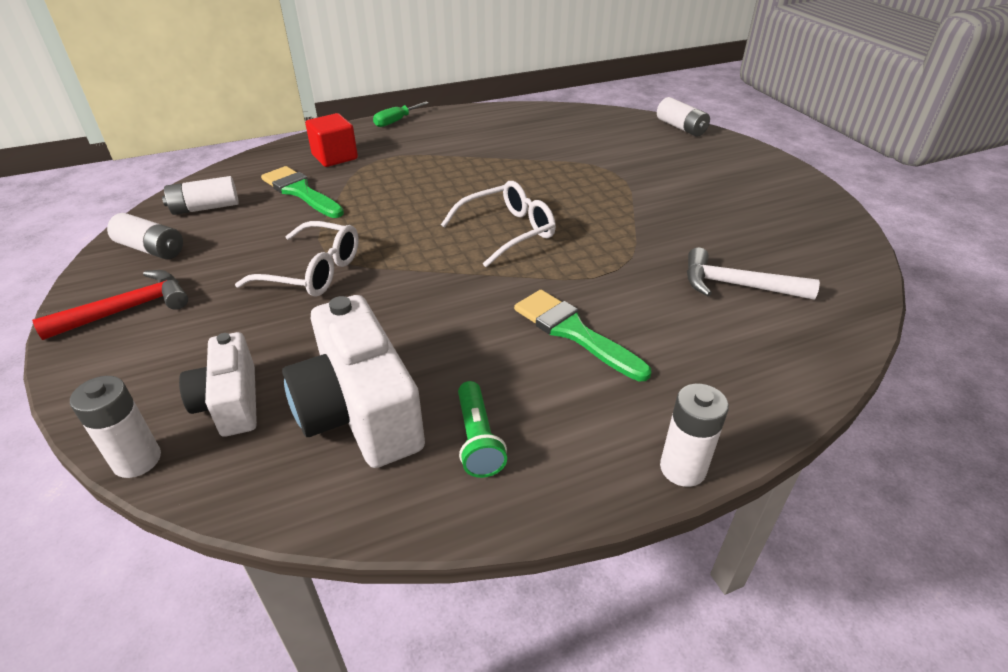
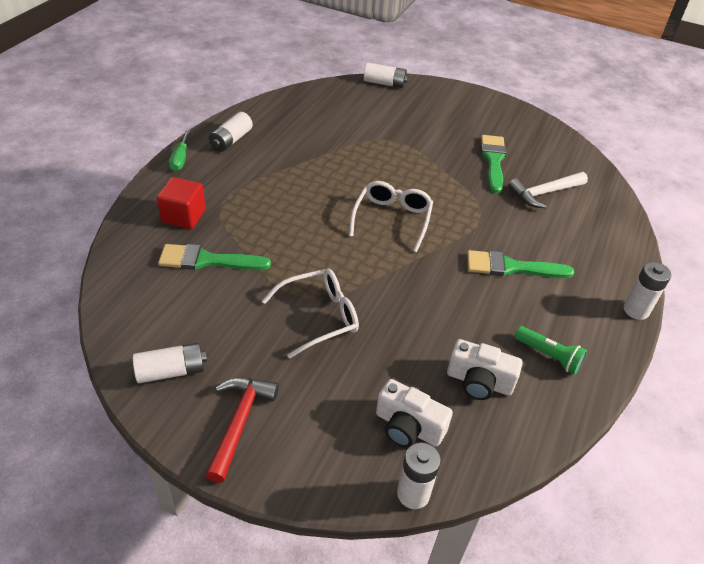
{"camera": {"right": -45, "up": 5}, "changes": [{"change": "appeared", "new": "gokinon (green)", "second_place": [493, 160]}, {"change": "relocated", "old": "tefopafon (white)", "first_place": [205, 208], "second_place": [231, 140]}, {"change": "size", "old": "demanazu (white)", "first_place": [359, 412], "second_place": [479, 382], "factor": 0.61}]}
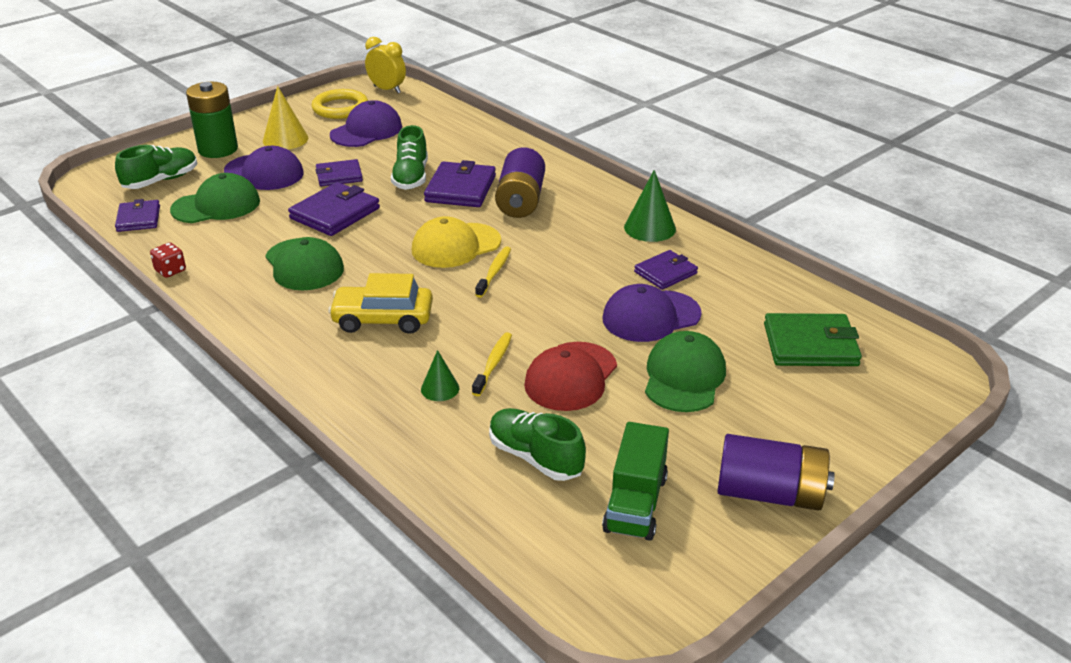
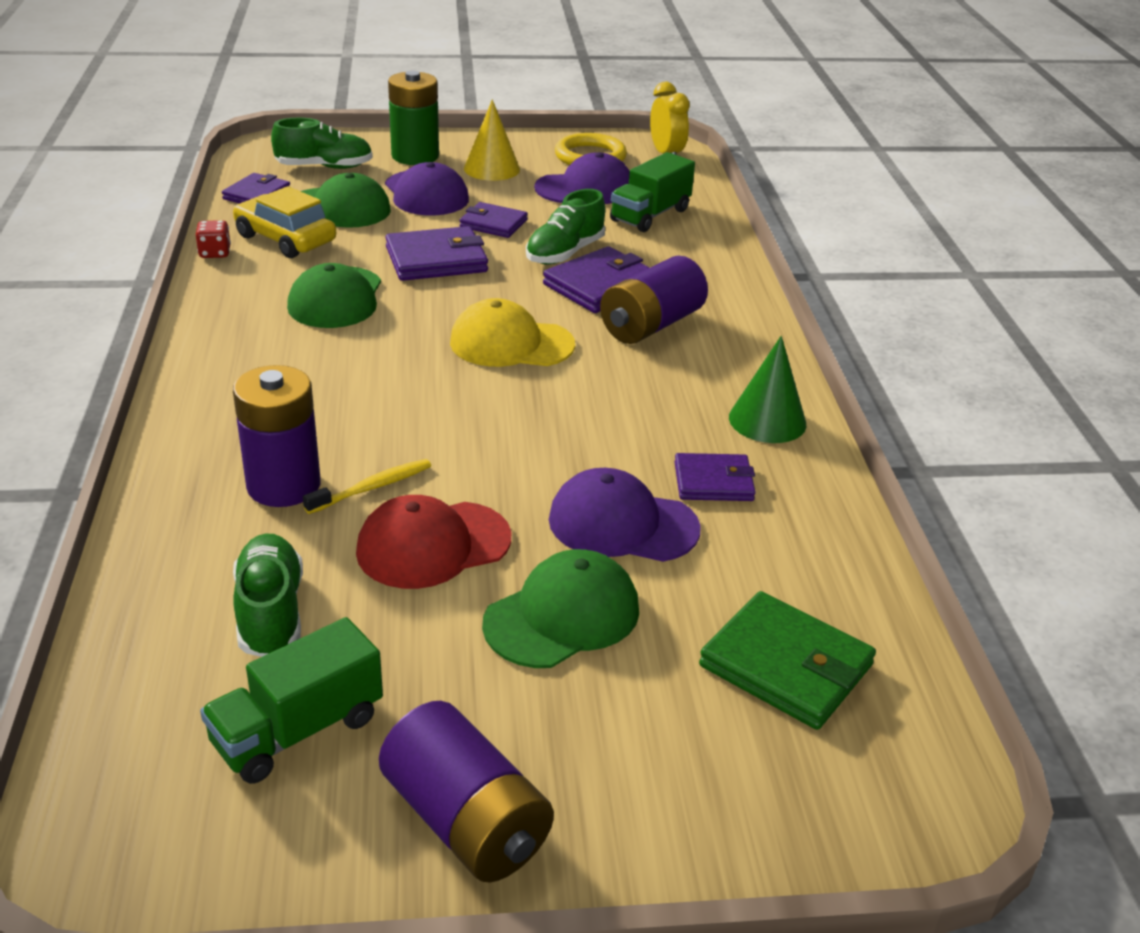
{"camera": {"right": 35, "up": 0}, "changes": [{"change": "missing", "old": "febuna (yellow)", "first_place": [494, 272]}, {"change": "appeared", "new": "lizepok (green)", "second_place": [650, 215]}, {"change": "relocated", "old": "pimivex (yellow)", "first_place": [383, 319], "second_place": [285, 239]}, {"change": "exchanged", "old": "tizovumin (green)", "new": "tefopafon (purple)", "first_place": [440, 388], "second_place": [283, 485]}]}
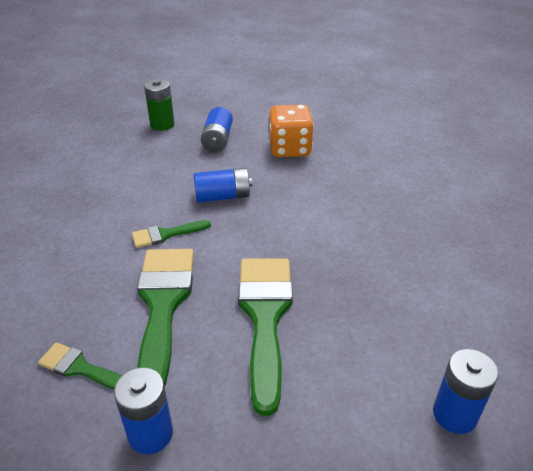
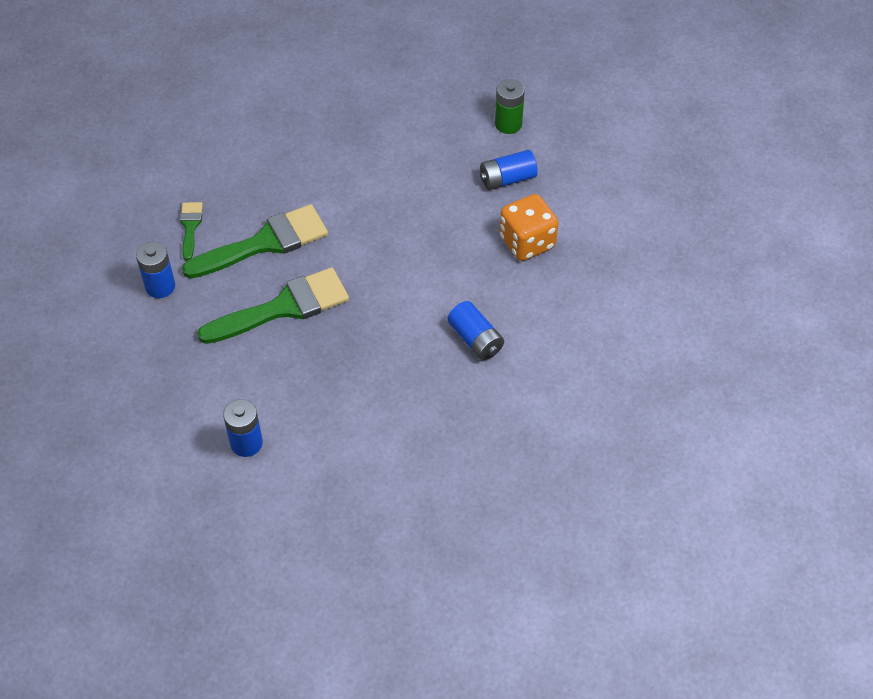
{"camera": {"right": 65, "up": 15}, "changes": [{"change": "missing", "old": "gokinon (green)", "first_place": [165, 234]}, {"change": "relocated", "old": "tefopafon (blue)", "first_place": [223, 196], "second_place": [475, 339]}]}
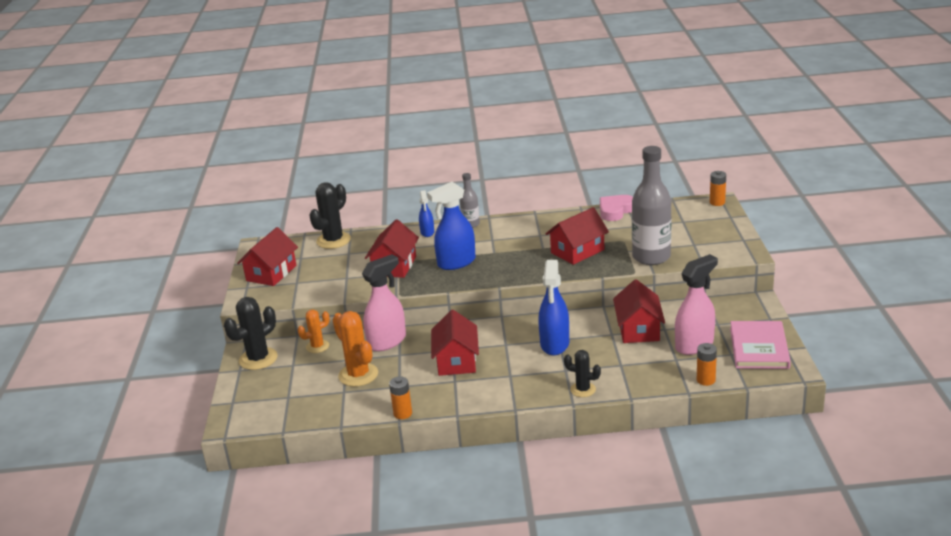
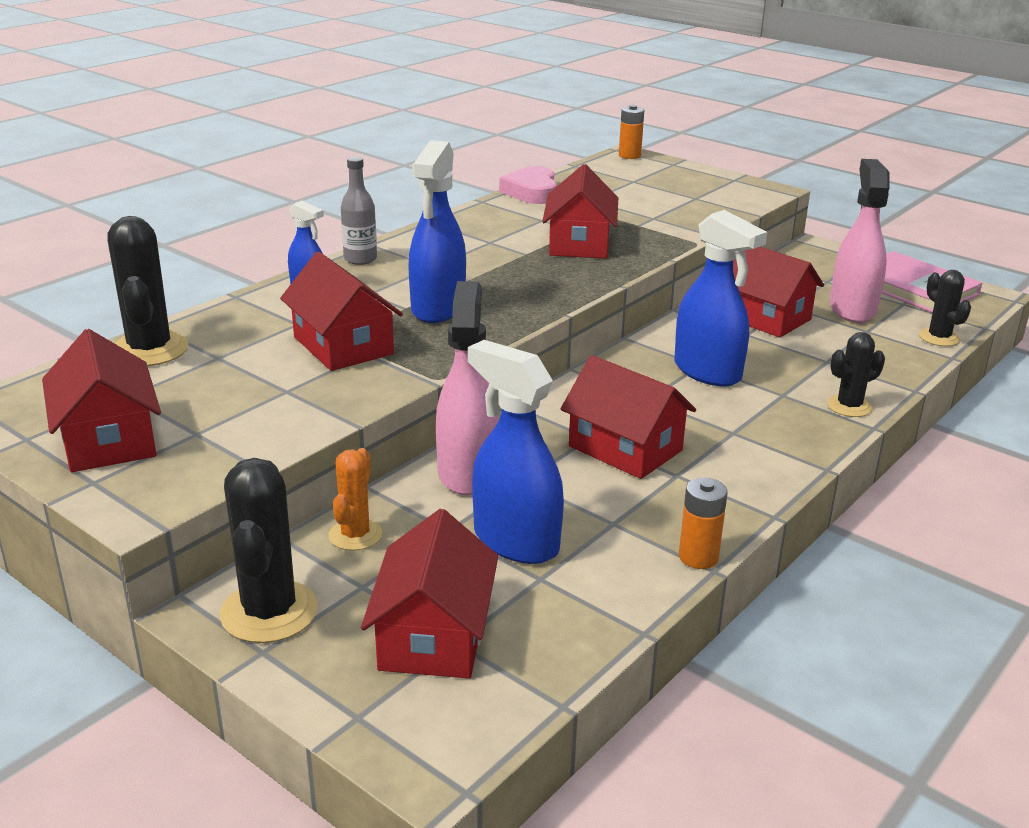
{"camera": {"right": -50, "up": 0}, "changes": [{"change": "missing", "old": "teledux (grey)", "first_place": [651, 257]}, {"change": "appeared", "new": "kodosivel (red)", "second_place": [433, 635]}, {"change": "exchanged", "old": "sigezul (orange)", "new": "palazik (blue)", "first_place": [358, 375], "second_place": [515, 541]}, {"change": "exchanged", "old": "tefopafon (orange)", "new": "sigezul (black)", "first_place": [706, 380], "second_place": [939, 338]}]}
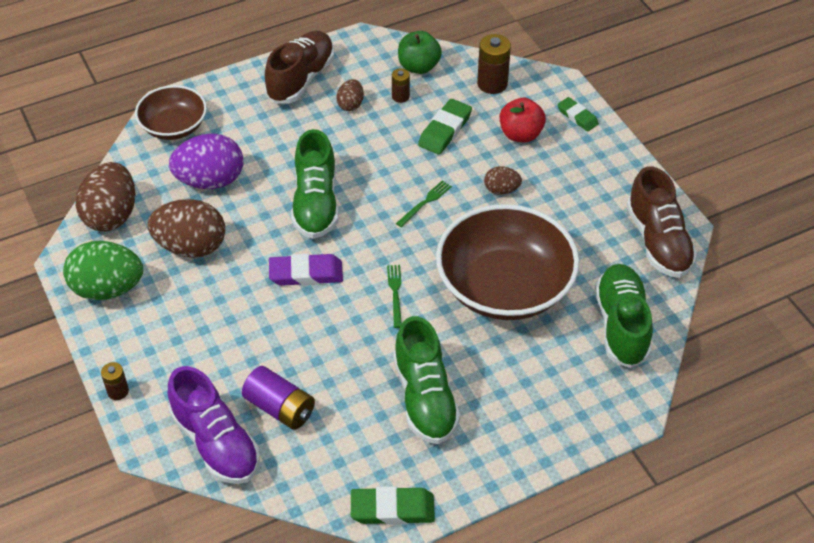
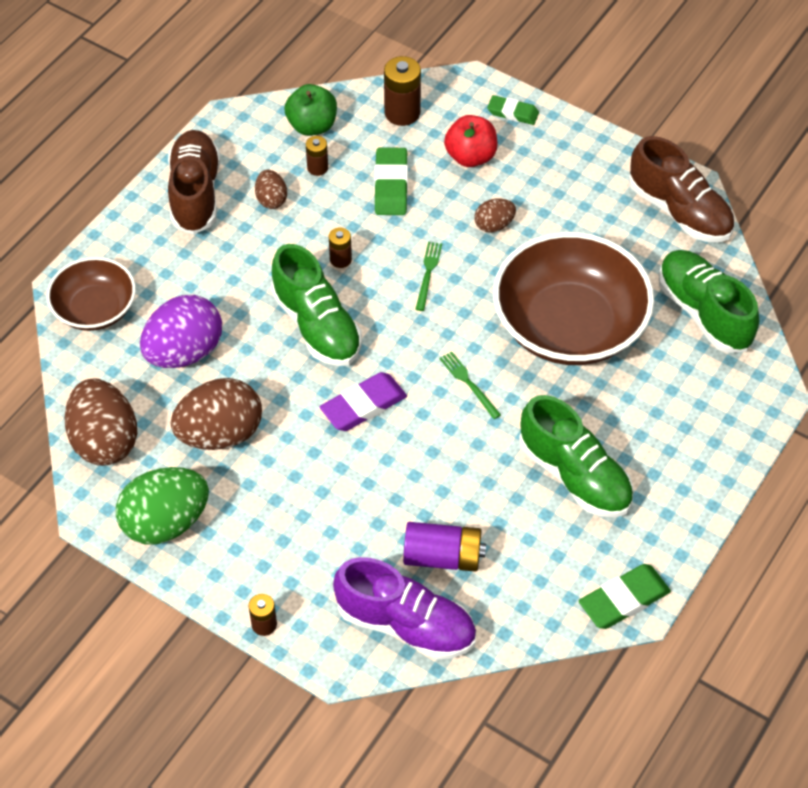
{"camera": {"right": -30, "up": 5}, "changes": [{"change": "appeared", "new": "tefopafon (brown)", "second_place": [340, 259]}]}
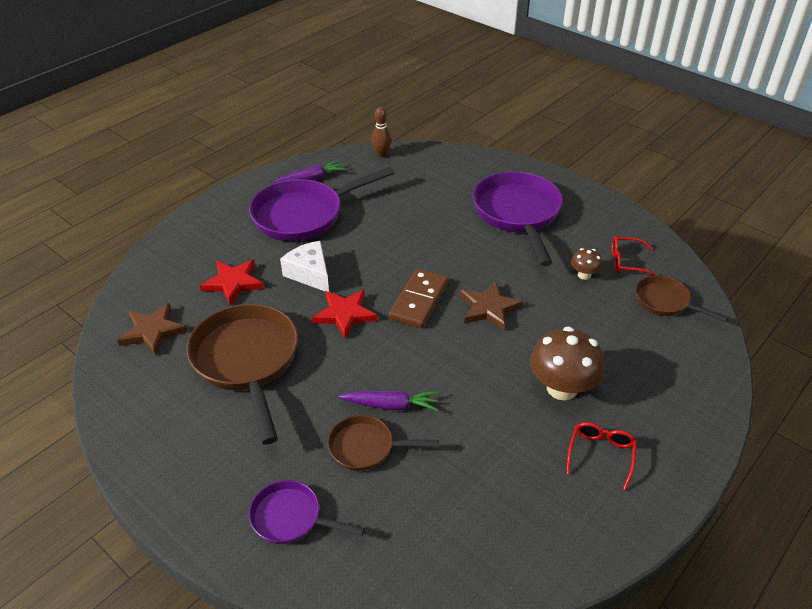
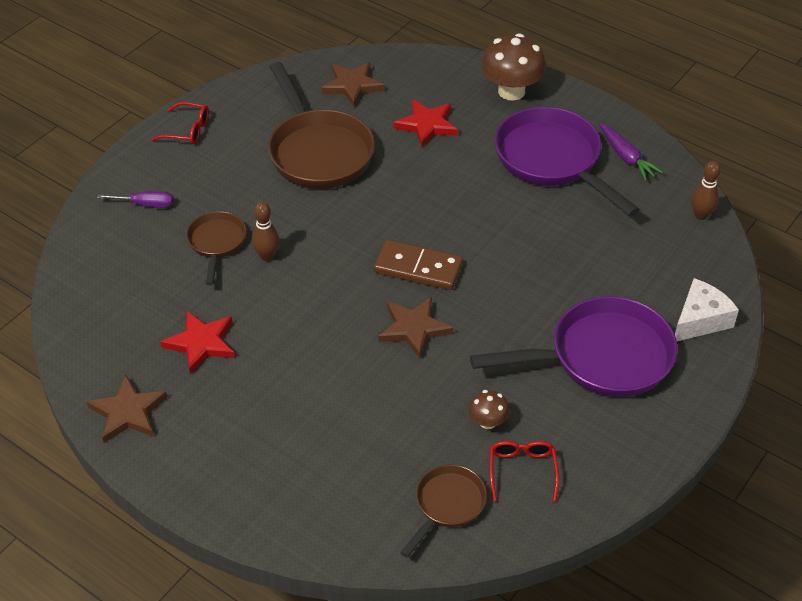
{"camera": {"right": 85, "up": 5}, "changes": [{"change": "appeared", "new": "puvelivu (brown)", "second_place": [128, 412]}, {"change": "relocated", "old": "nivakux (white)", "first_place": [310, 274], "second_place": [700, 320]}, {"change": "relocated", "old": "puvelivu (red)", "first_place": [345, 314], "second_place": [201, 343]}, {"change": "relocated", "old": "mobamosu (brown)", "first_place": [562, 388], "second_place": [511, 91]}, {"change": "relocated", "old": "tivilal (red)", "first_place": [600, 454], "second_place": [187, 130]}, {"change": "exchanged", "old": "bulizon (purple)", "new": "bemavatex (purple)", "first_place": [291, 518], "second_place": [145, 204]}, {"change": "exchanged", "old": "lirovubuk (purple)", "new": "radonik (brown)", "first_place": [390, 405], "second_place": [267, 256]}, {"change": "spun", "old": "bulizon (brown)", "first_place": [247, 361], "second_place": [318, 152], "degrees": 90}]}
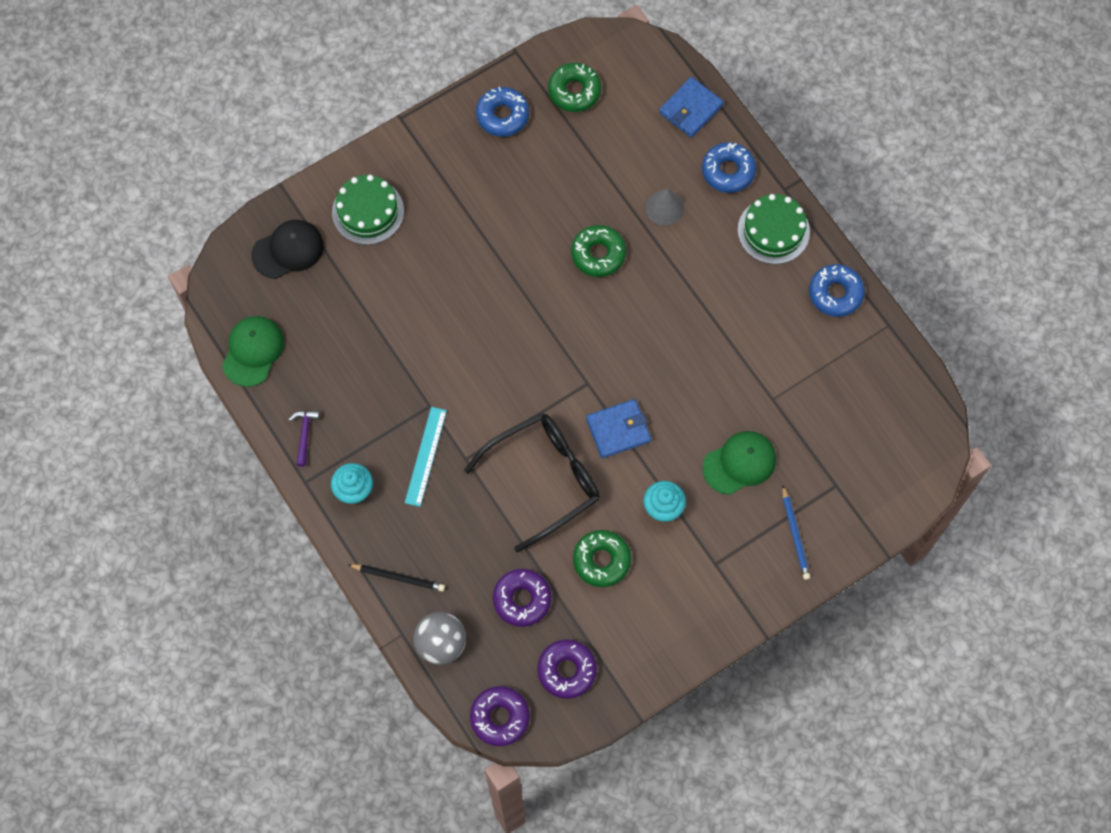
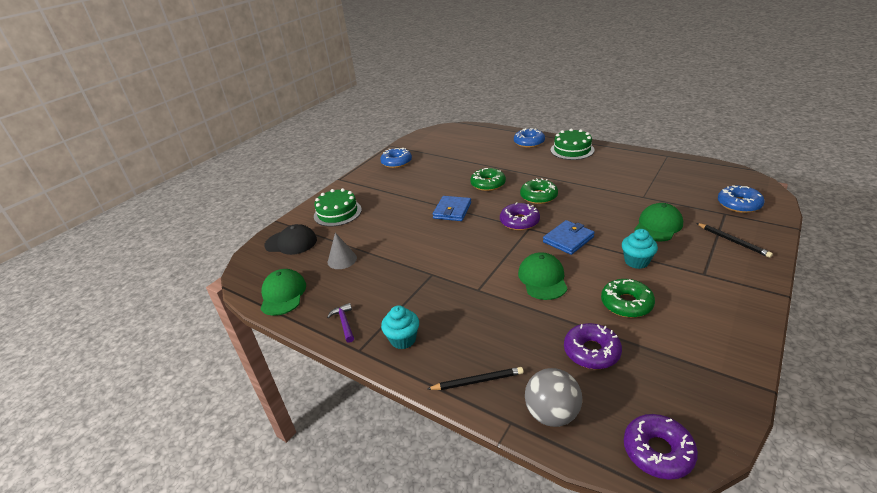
{"camera": {"right": -20, "up": -35}, "changes": [{"change": "missing", "old": "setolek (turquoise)", "first_place": [425, 456]}, {"change": "relocated", "old": "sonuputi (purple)", "first_place": [567, 670], "second_place": [519, 222]}, {"change": "relocated", "old": "sonuputi (green)", "first_place": [574, 91], "second_place": [538, 196]}, {"change": "relocated", "old": "tizovumin (grey)", "first_place": [664, 207], "second_place": [342, 260]}, {"change": "relocated", "old": "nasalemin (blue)", "first_place": [690, 109], "second_place": [452, 210]}, {"change": "relocated", "old": "sonuputi (blue)", "first_place": [835, 293], "second_place": [739, 204]}, {"change": "exchanged", "old": "tivilal (black)", "new": "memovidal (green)", "first_place": [544, 479], "second_place": [542, 279]}, {"change": "colour", "old": "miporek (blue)", "new": "miporek (black)", "first_place": [795, 534], "second_place": [733, 241]}, {"change": "spun", "old": "memovidal (black)", "first_place": [288, 250], "second_place": [291, 242], "degrees": 60}]}
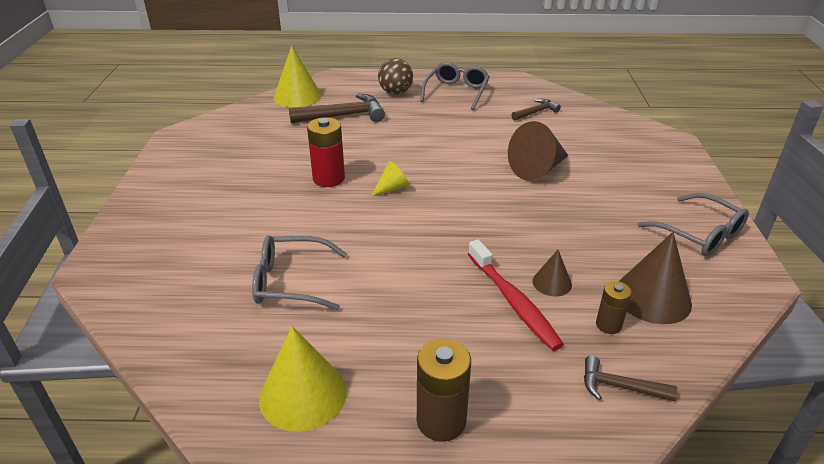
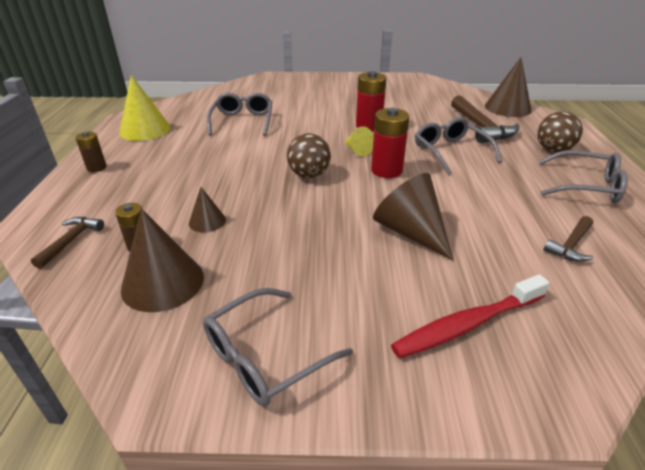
{"camera": {"right": 90, "up": 0}, "changes": [{"change": "appeared", "new": "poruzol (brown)", "second_place": [309, 175]}, {"change": "appeared", "new": "tefopafon (red)", "second_place": [386, 170]}, {"change": "appeared", "new": "tivilal (grey)", "second_place": [450, 151]}, {"change": "relocated", "old": "febuna (red)", "first_place": [513, 302], "second_place": [467, 324]}, {"change": "colour", "old": "tizovumin (yellow)", "new": "tizovumin (brown)", "first_place": [297, 96], "second_place": [507, 108]}, {"change": "spun", "old": "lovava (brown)", "first_place": [536, 112], "second_place": [571, 245], "degrees": 75}, {"change": "size", "old": "tefopafon (brown)", "first_place": [441, 421], "second_place": [96, 167], "factor": 0.6}]}
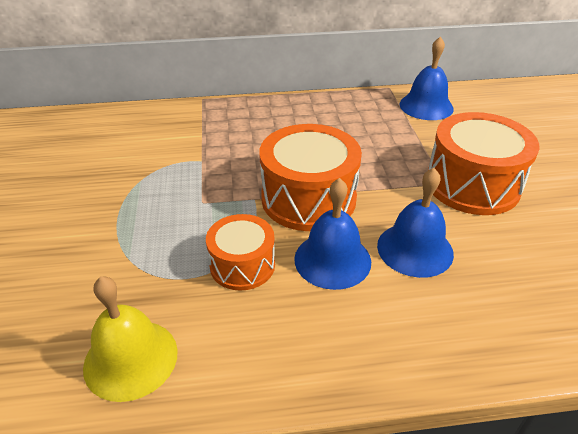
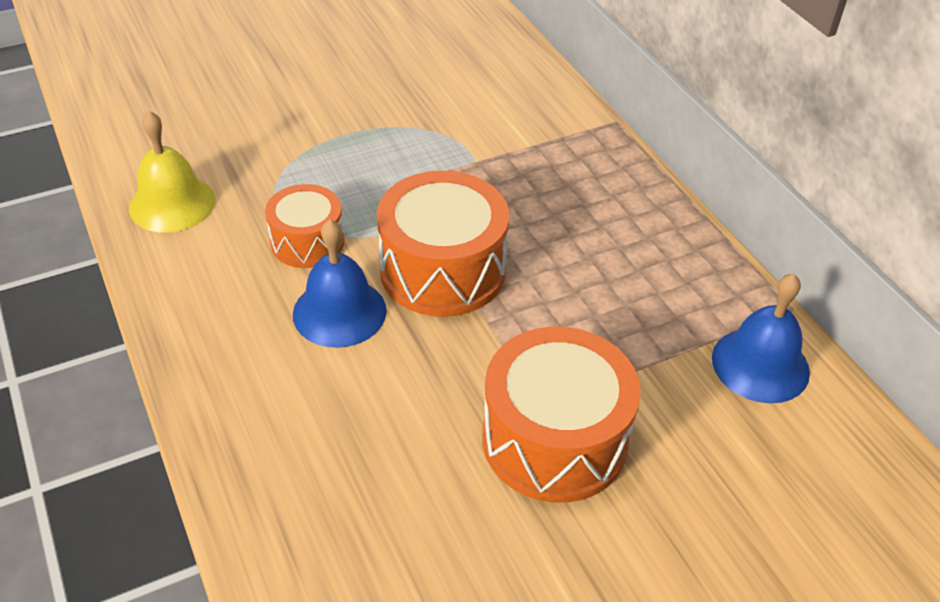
{"camera": {"right": 70, "up": 5}, "changes": [{"change": "missing", "old": "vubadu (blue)", "first_place": [415, 249]}]}
